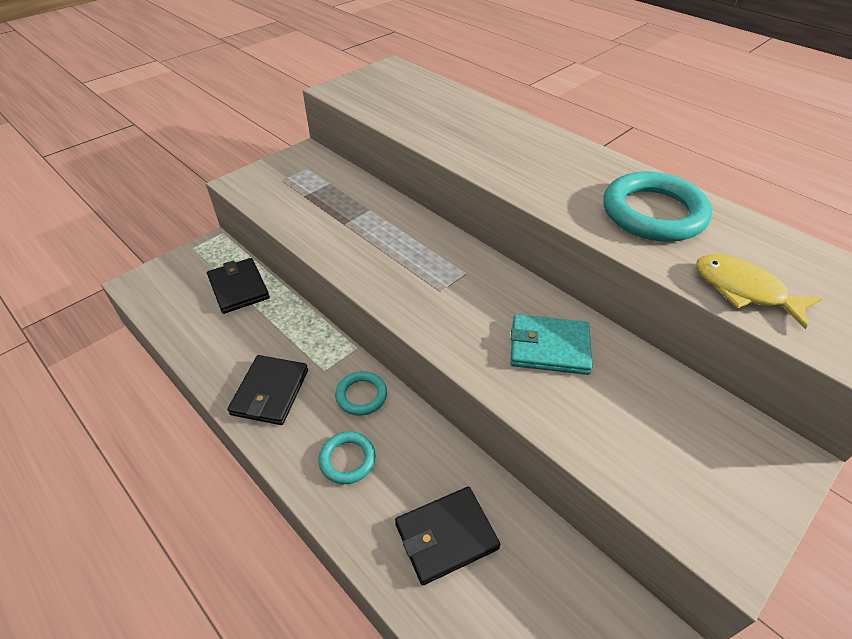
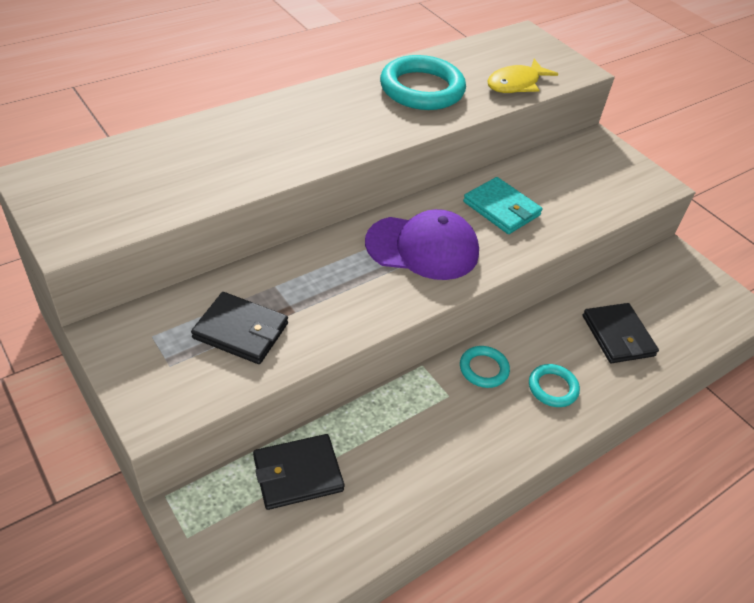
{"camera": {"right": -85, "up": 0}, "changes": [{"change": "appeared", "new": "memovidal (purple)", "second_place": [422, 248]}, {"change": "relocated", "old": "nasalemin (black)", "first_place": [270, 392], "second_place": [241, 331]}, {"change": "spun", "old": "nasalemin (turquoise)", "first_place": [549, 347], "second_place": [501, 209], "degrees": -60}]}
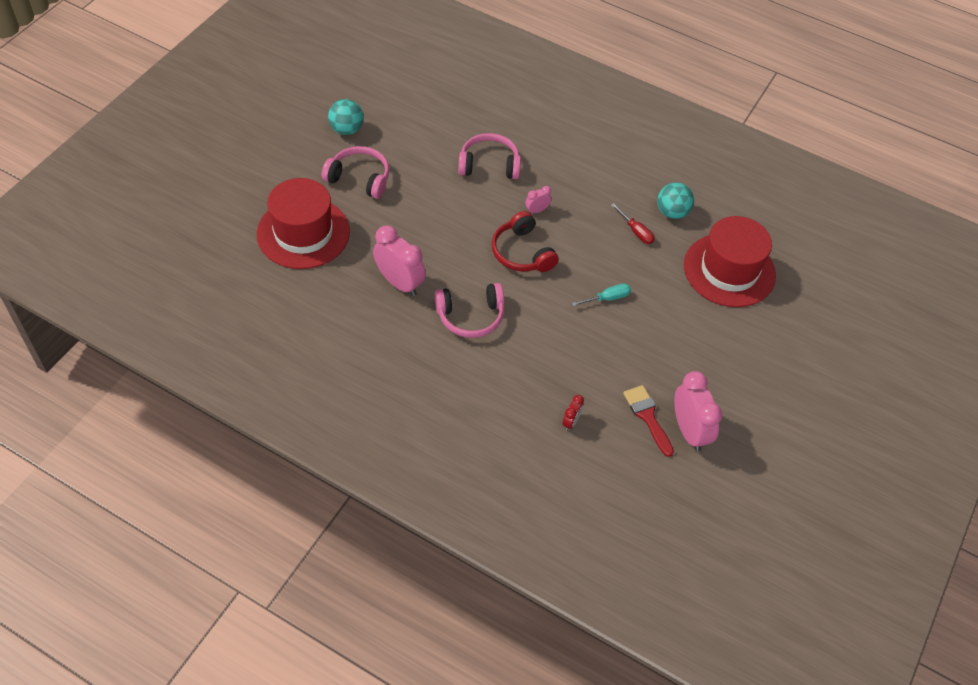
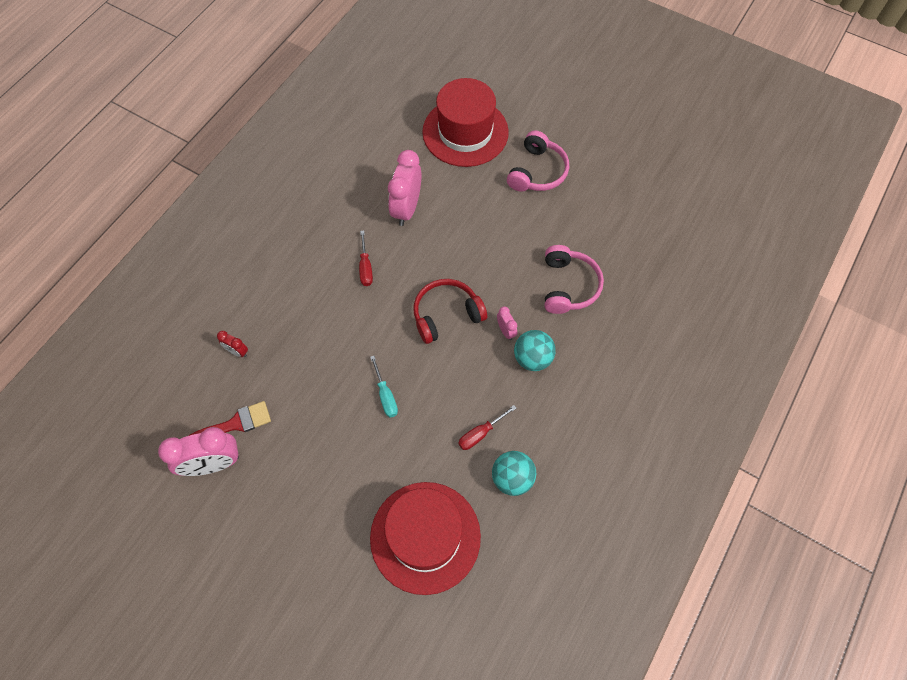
{"camera": {"right": 95, "up": 10}, "changes": [{"change": "relocated", "old": "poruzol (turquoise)", "first_place": [346, 129], "second_place": [532, 358]}, {"change": "exchanged", "old": "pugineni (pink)", "new": "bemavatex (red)", "first_place": [470, 316], "second_place": [365, 267]}, {"change": "spun", "old": "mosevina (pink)", "first_place": [399, 283], "second_place": [406, 208], "degrees": 150}]}
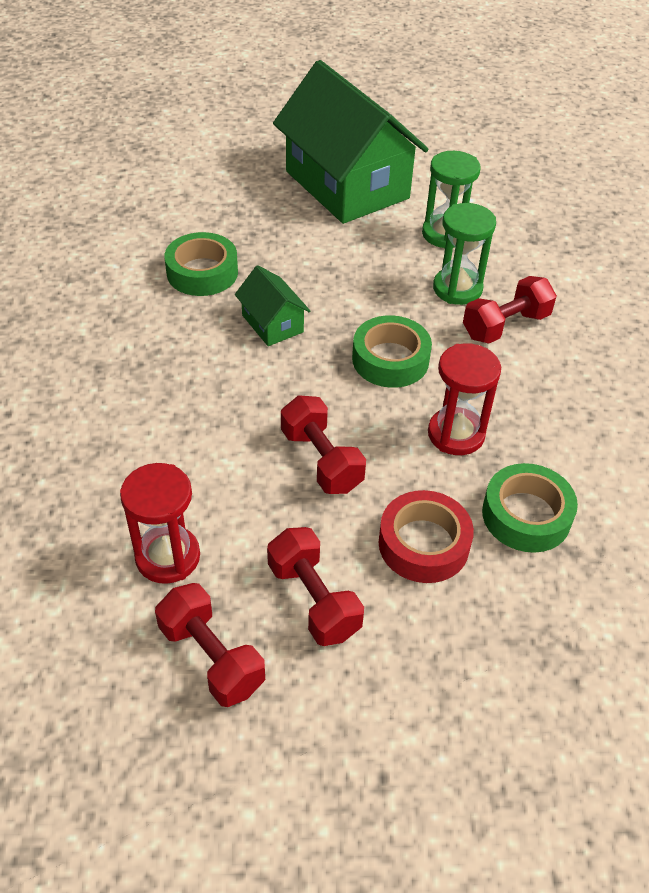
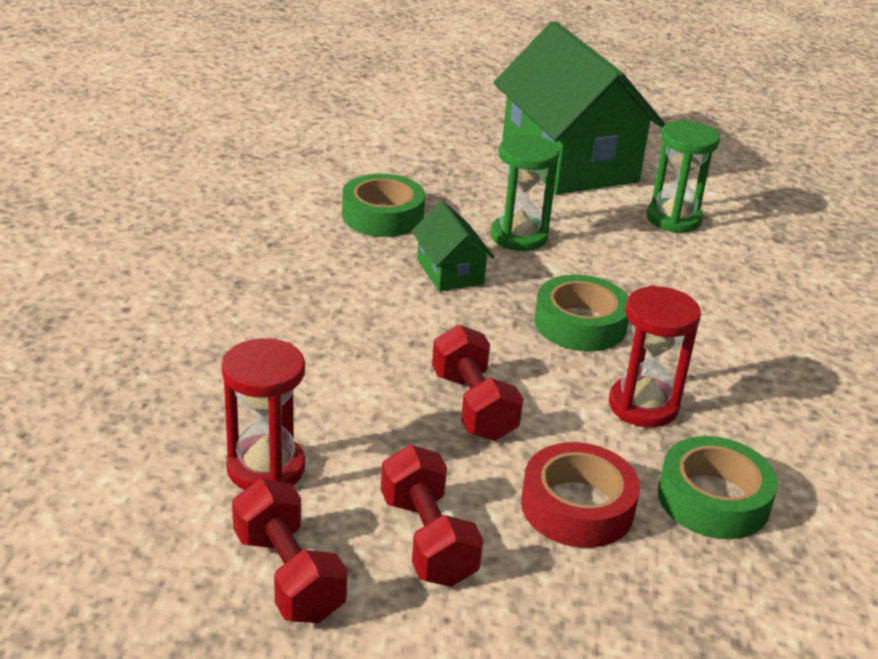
{"camera": {"right": 10, "up": -15}, "changes": [{"change": "missing", "old": "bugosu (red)", "first_place": [505, 326]}, {"change": "relocated", "old": "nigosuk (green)", "first_place": [457, 289], "second_place": [518, 237]}]}
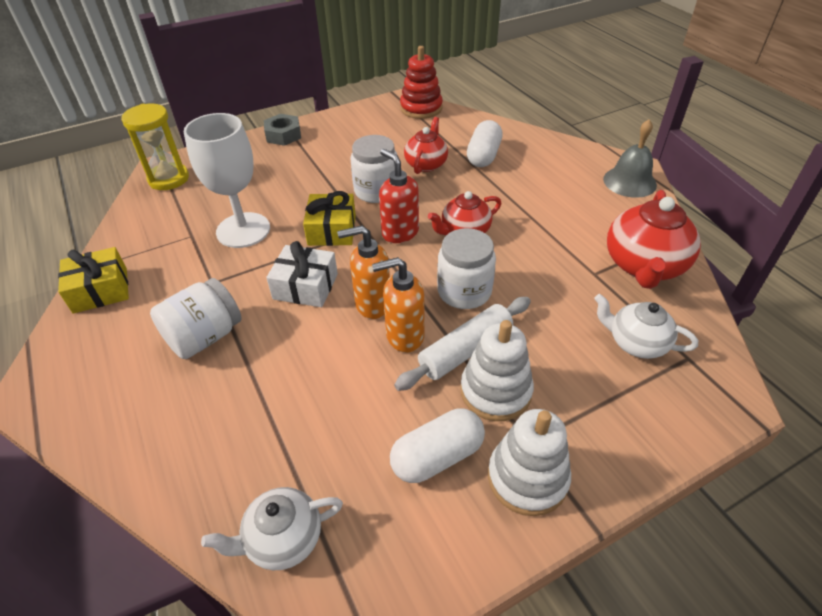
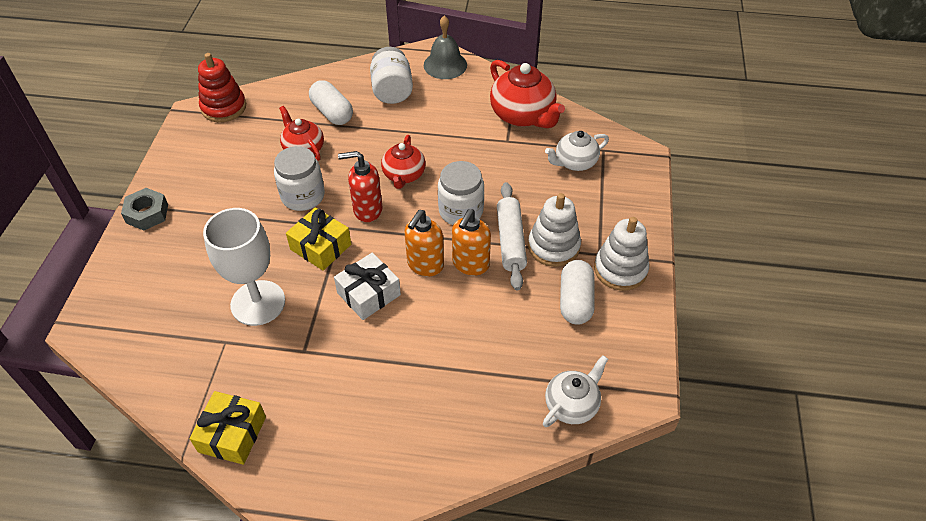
{"camera": {"right": -55, "up": 5}, "changes": [{"change": "missing", "old": "nigosuk (yellow)", "first_place": [168, 179]}, {"change": "relocated", "old": "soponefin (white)", "first_place": [205, 337], "second_place": [392, 90]}, {"change": "spun", "old": "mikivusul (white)", "first_place": [283, 539], "second_place": [572, 405], "degrees": -150}]}
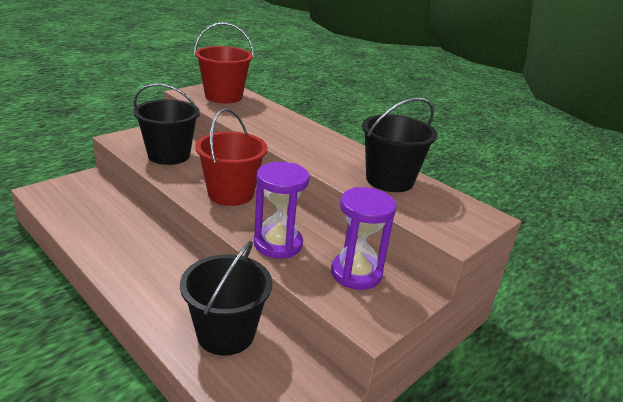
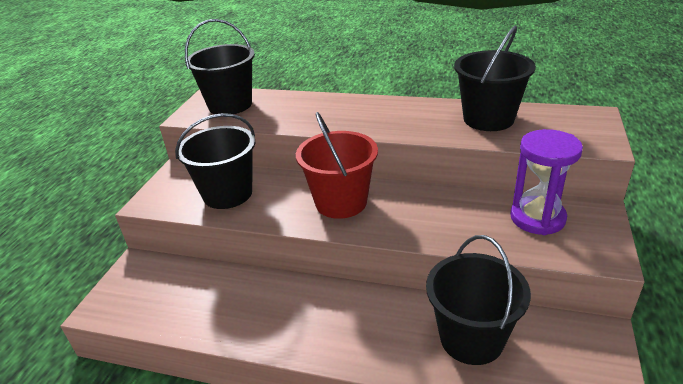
{"camera": {"right": -25, "up": 5}, "changes": [{"change": "missing", "old": "nigosuk (purple)", "first_place": [278, 244]}, {"change": "colour", "old": "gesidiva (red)", "new": "gesidiva (black)", "first_place": [223, 96], "second_place": [230, 105]}]}
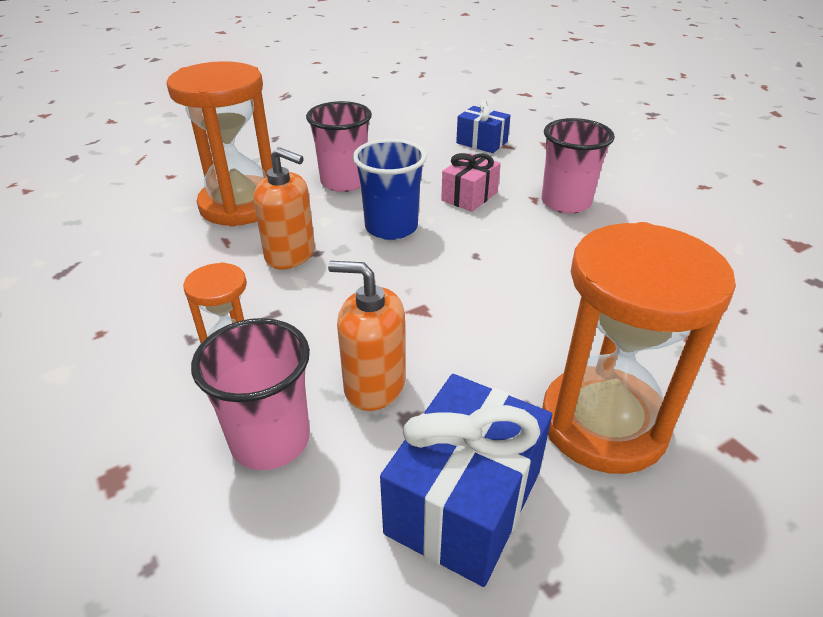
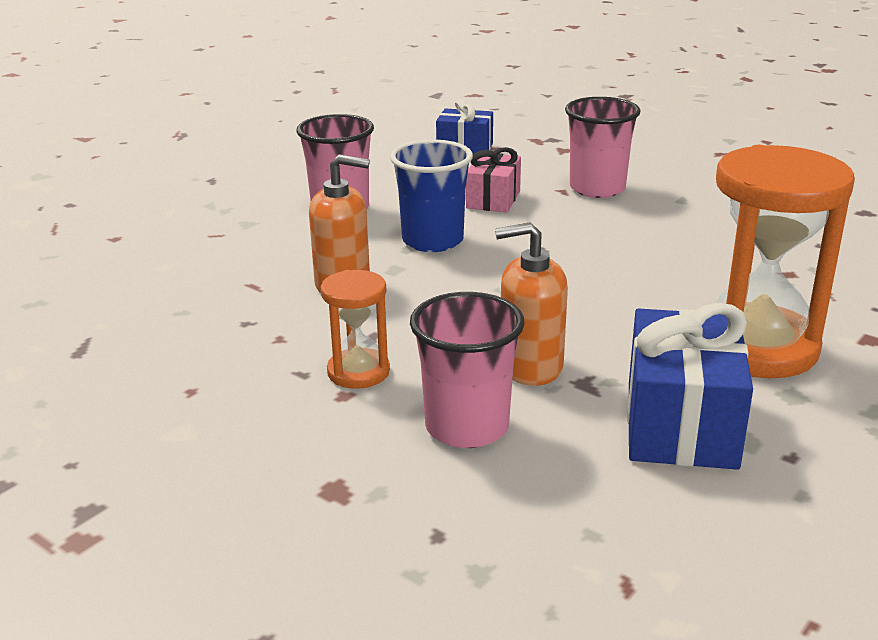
{"camera": {"right": -20, "up": -10}, "changes": [{"change": "missing", "old": "nigosuk (orange)", "first_place": [240, 205]}]}
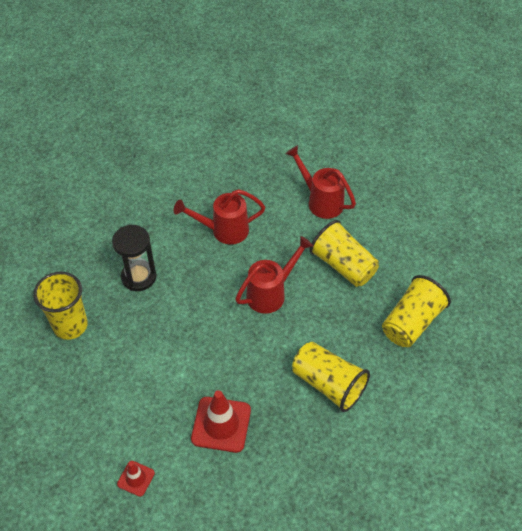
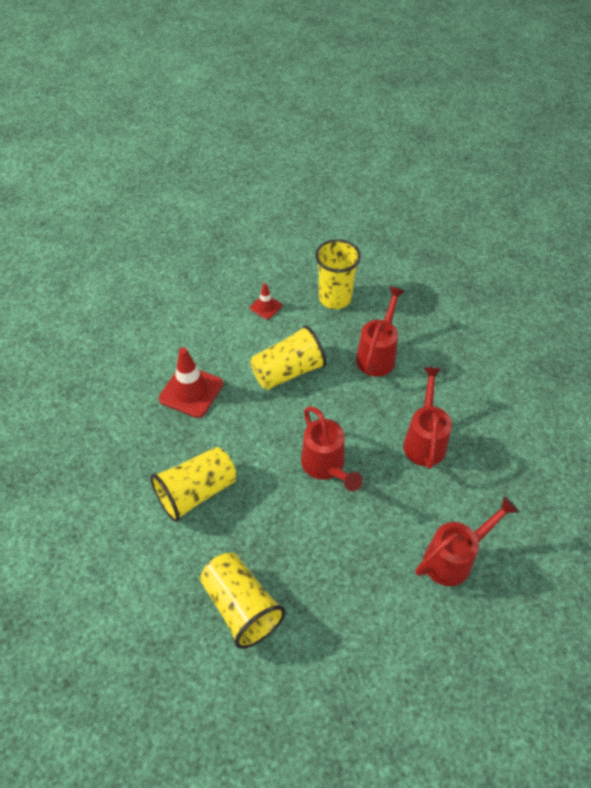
{"camera": {"right": 105, "up": 0}, "changes": [{"change": "relocated", "old": "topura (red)", "first_place": [136, 478], "second_place": [266, 307]}, {"change": "relocated", "old": "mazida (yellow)", "first_place": [343, 265], "second_place": [288, 371]}, {"change": "exchanged", "old": "nigosuk (black)", "new": "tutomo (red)", "first_place": [139, 277], "second_place": [378, 355]}]}
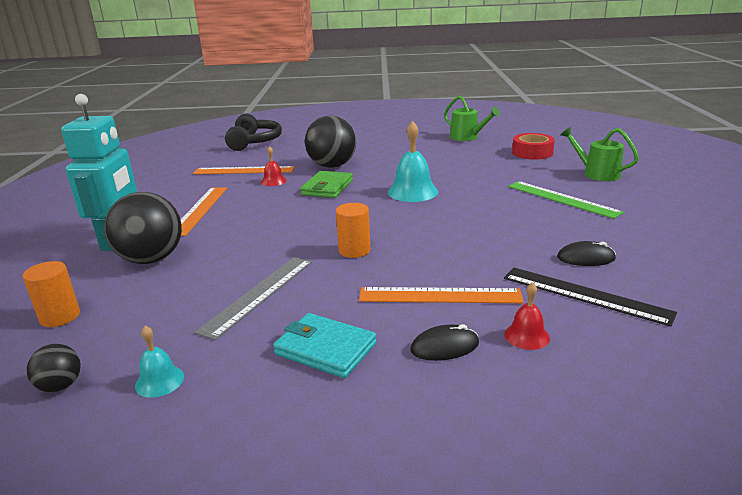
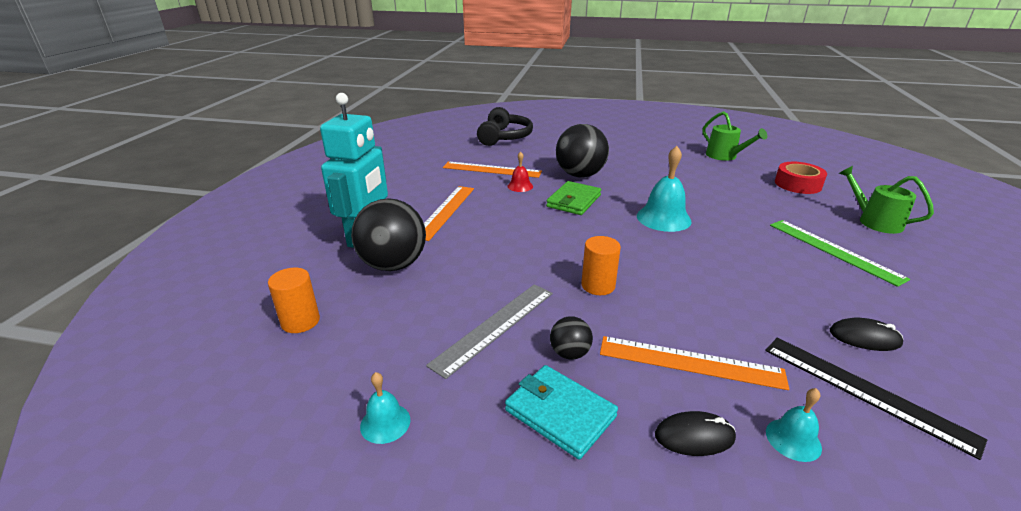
{"camera": {"right": 10, "up": 5}, "changes": [{"change": "relocated", "old": "poruzol (black)", "first_place": [60, 386], "second_place": [569, 353]}, {"change": "colour", "old": "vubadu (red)", "new": "vubadu (turquoise)", "first_place": [526, 336], "second_place": [793, 439]}]}
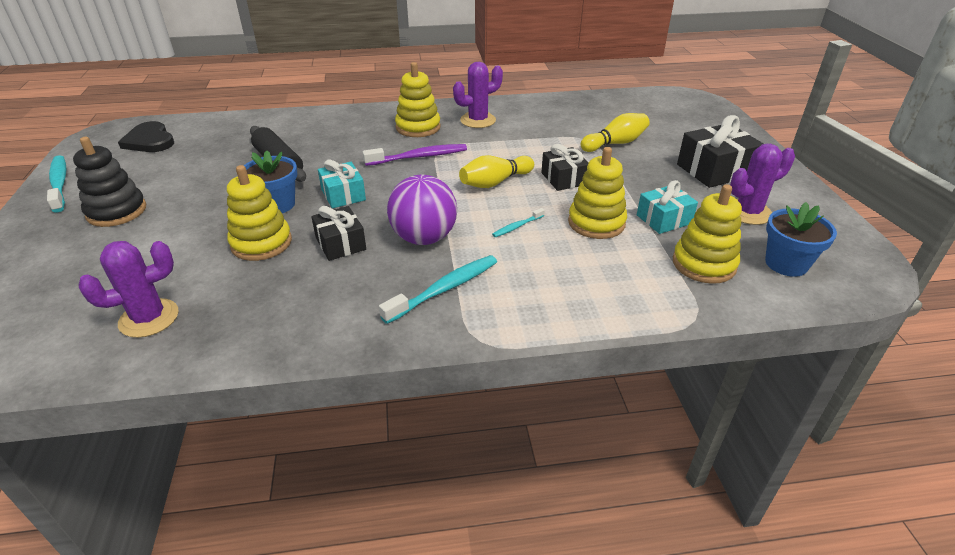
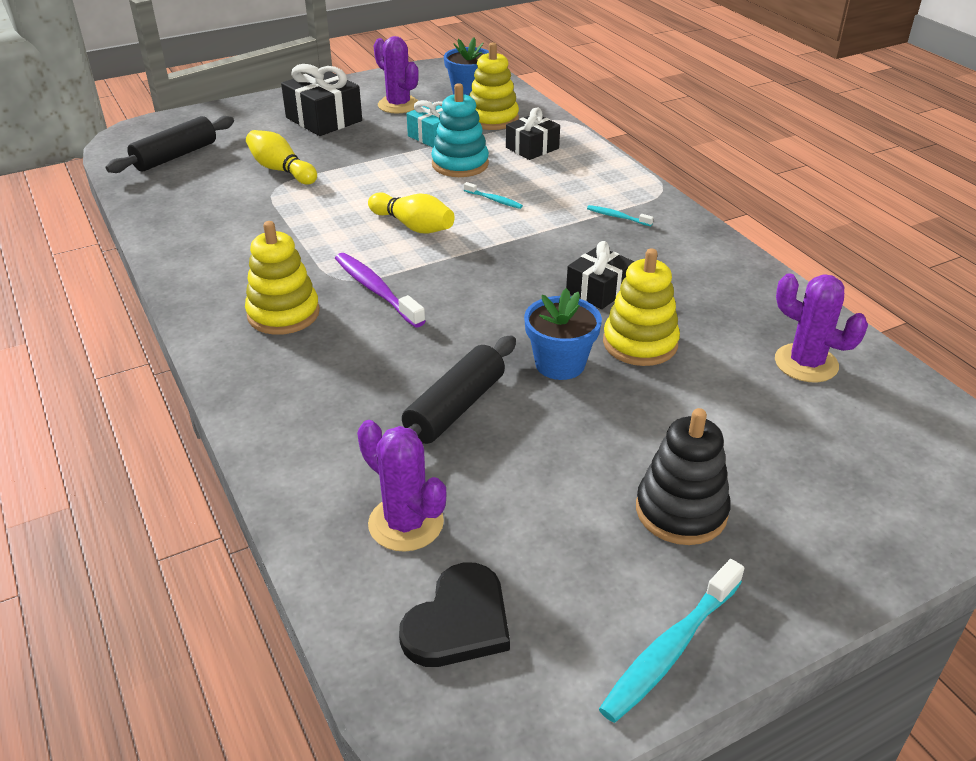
{"camera": {"right": -110, "up": 0}, "changes": [{"change": "missing", "old": "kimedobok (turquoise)", "first_place": [343, 195]}, {"change": "missing", "old": "poruzol (purple)", "first_place": [424, 238]}, {"change": "appeared", "new": "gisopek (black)", "second_place": [175, 156]}, {"change": "relocated", "old": "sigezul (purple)", "first_place": [478, 120], "second_place": [406, 523]}, {"change": "relocated", "old": "kimedobok (black)", "first_place": [564, 179], "second_place": [532, 148]}, {"change": "colour", "old": "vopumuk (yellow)", "new": "vopumuk (turquoise)", "first_place": [596, 223], "second_place": [460, 164]}, {"change": "size", "old": "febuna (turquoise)", "first_place": [444, 289], "second_place": [617, 217], "factor": 0.52}]}
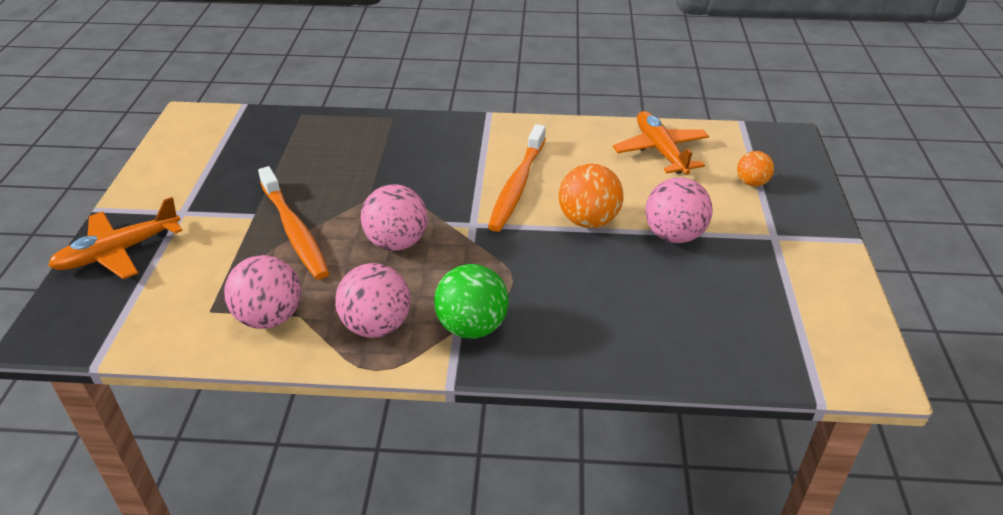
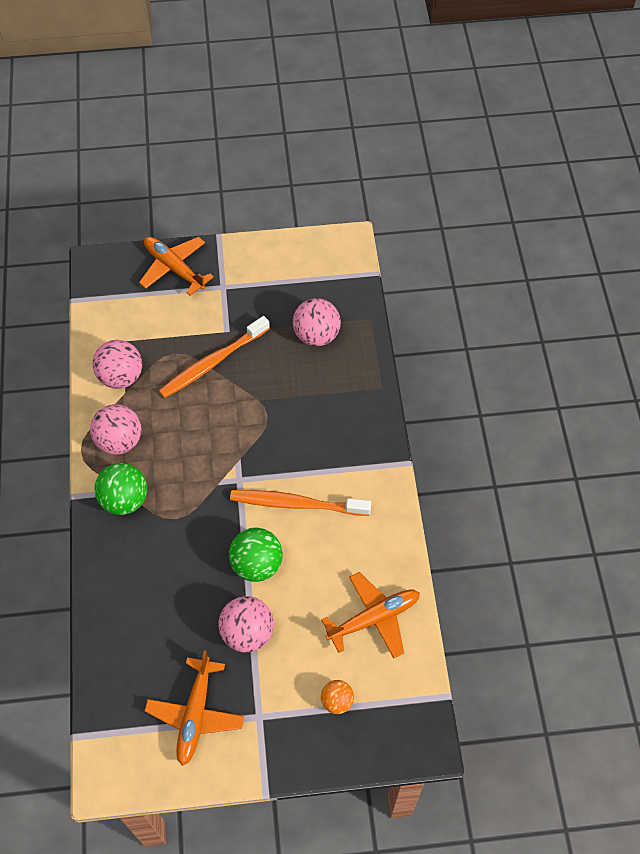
{"camera": {"right": 80, "up": 20}, "changes": [{"change": "appeared", "new": "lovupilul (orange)", "second_place": [195, 714]}, {"change": "relocated", "old": "poruzol (pink)", "first_place": [397, 243], "second_place": [316, 335]}, {"change": "colour", "old": "poruzol (orange)", "new": "poruzol (green)", "first_place": [588, 221], "second_place": [257, 564]}]}
